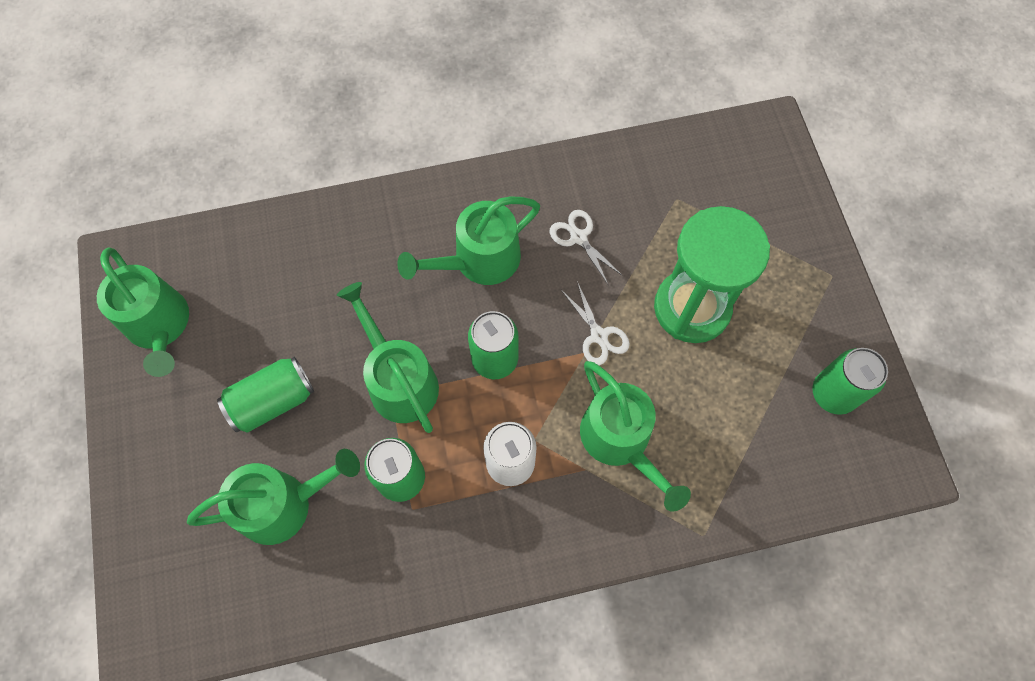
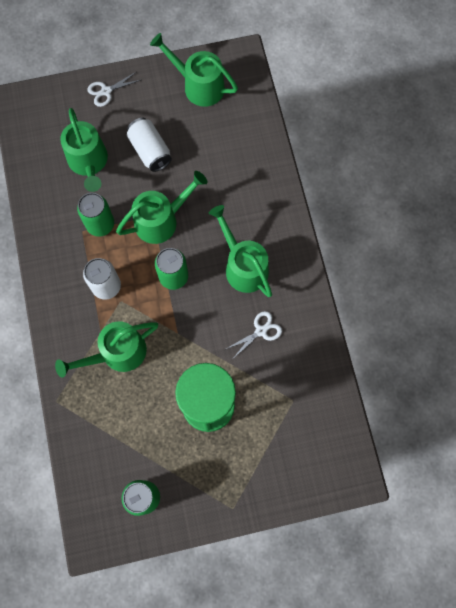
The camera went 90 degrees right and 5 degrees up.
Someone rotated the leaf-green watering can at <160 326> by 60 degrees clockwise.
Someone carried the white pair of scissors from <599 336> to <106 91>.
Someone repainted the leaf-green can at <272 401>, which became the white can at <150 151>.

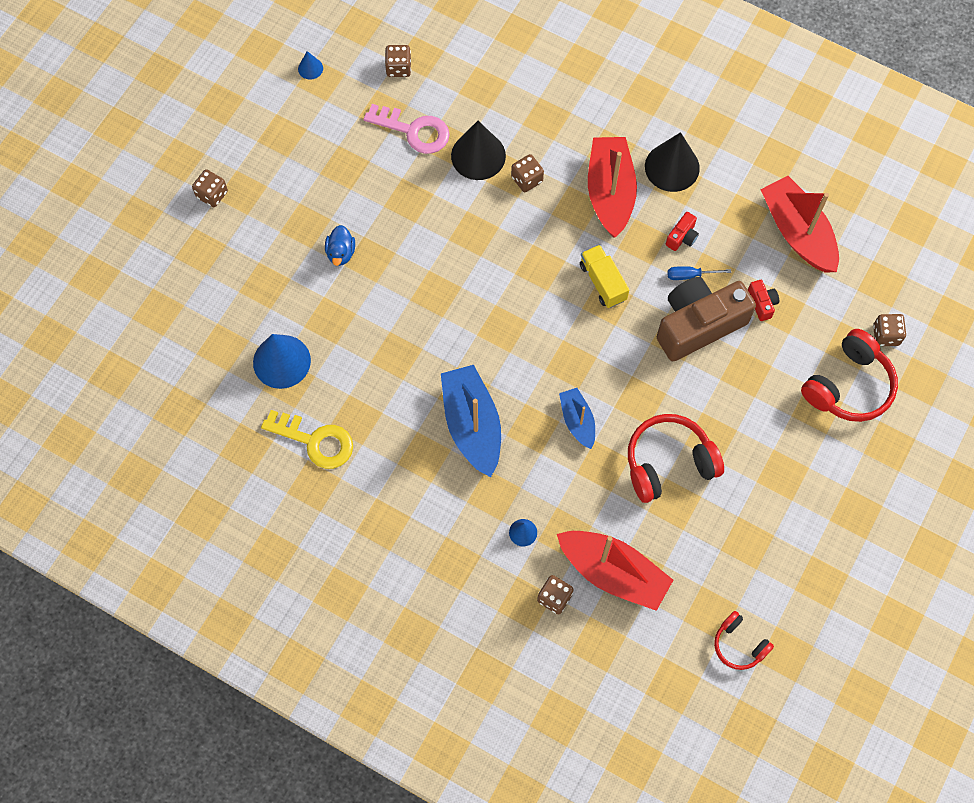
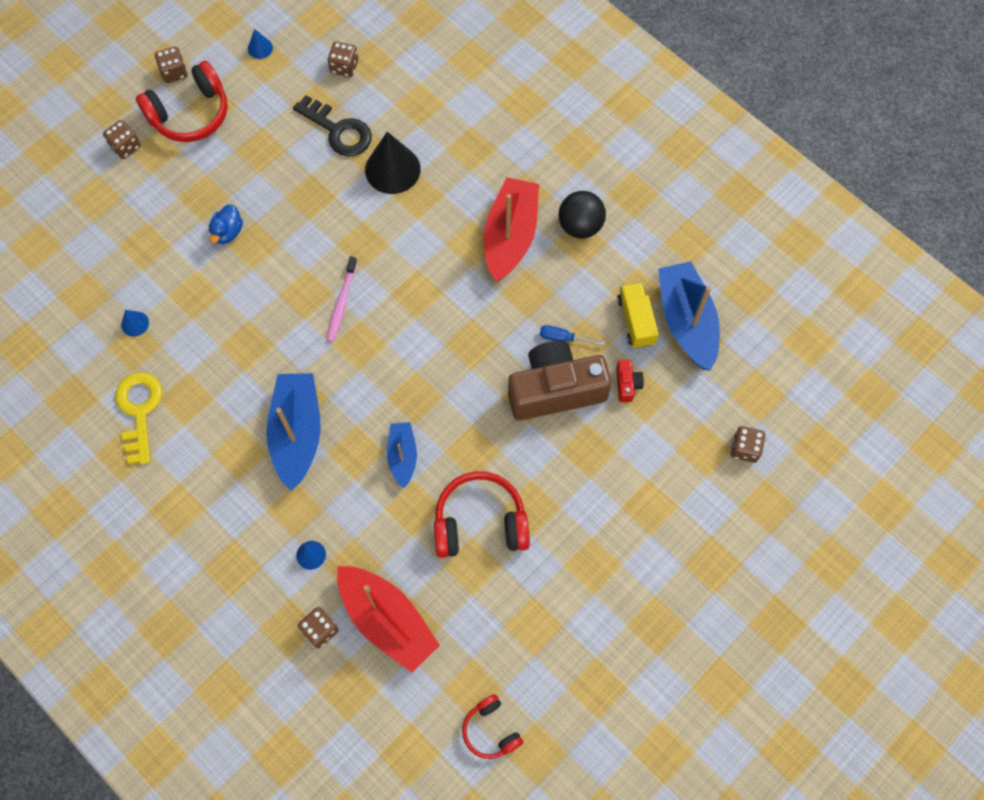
The camera went 15 degrees right and 0 degrees up.
Someone repainted the rose-pink latchkey at <414 131>, which became the jet-black latchkey at <338 131>.
Someone swapped the jet-black cone shape at <672 167> for the jet-black play ball at <580 226>.
Someone carried the brown game die from <527 179> to <174 72>.
Someone repainted the crimson boat at <797 232>, which became the blue boat at <686 321>.
Someone took away the crimson compact camera at <682 237>.
Someone carried the bright yellow toy truck from <603 282> to <636 321>.
Someone carried the crimson headset from <848 385> to <190 113>.
Someone scaled the blue cone shape at <281 361> by 0.47.
Someone rotated the bright yellow latchkey at <315 441> by 135 degrees counterclockwise.
Someone put down the rose-pink tooth brush at <341 303>.

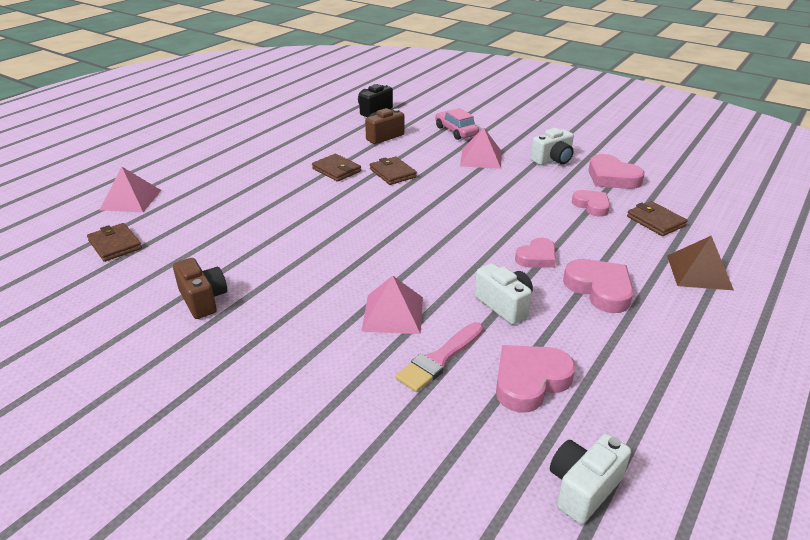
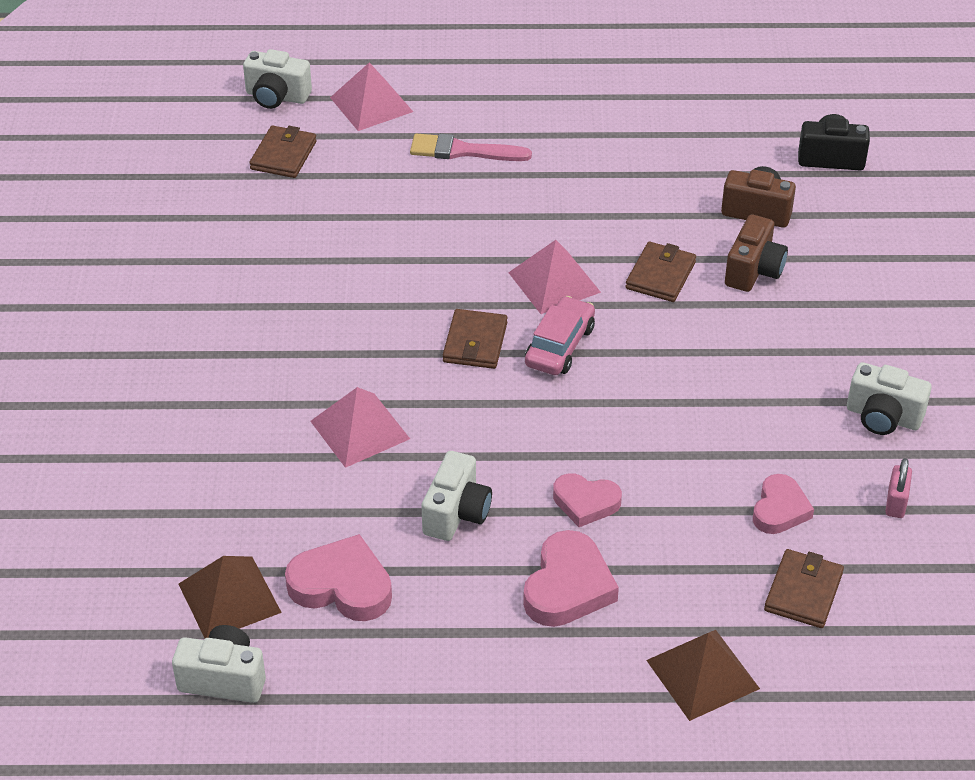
The camera went 55 degrees right and 10 degrees up.
Someone carried the rose-pink car from <456 131> to <560 346>.
Someone carried the rose-pink pyramid from <481 158> to <554 282>.
Someone carried the brown billfold from <336 170> to <475 342>.
Someone swapped the rose-pink heart shape at <612 177> for the rose-pink lock at <896 503>.
Someone carried the brown compact camera from <203 300> to <754 271>.
Someone carried the rose-pink brush from <439 359> to <463 151>.
Someone put down the white compact camera at <277 96>.
Someone put down the brown pyramid at <229 598>.

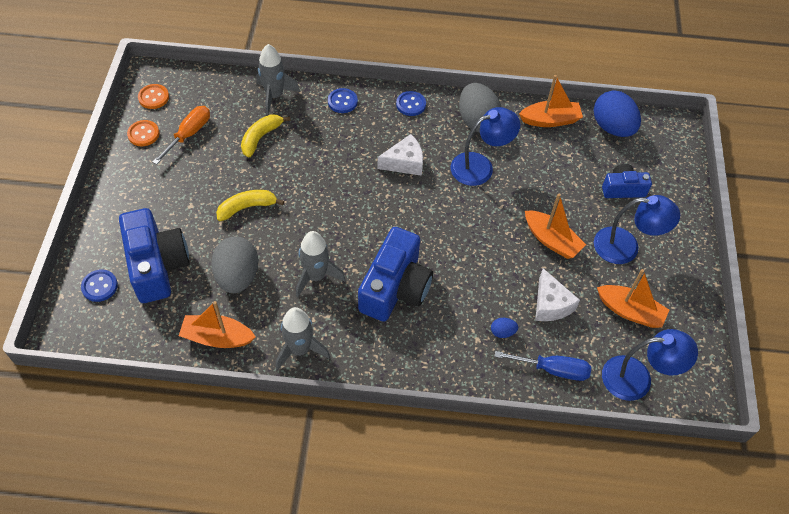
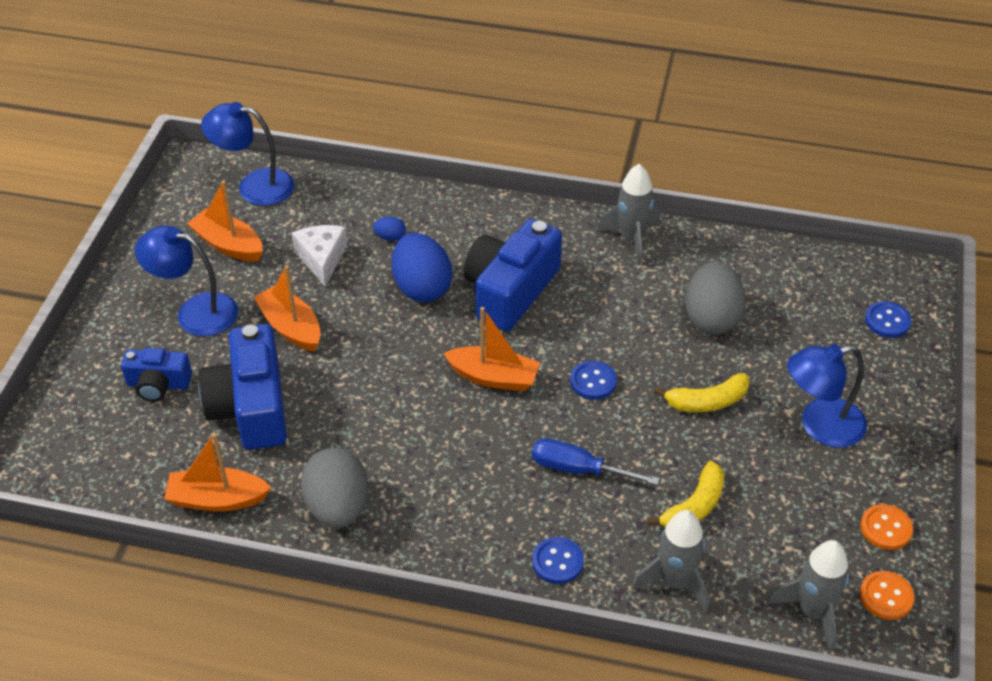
The camera went 170 degrees left and 10 degrees down.
Someone carried the blue sewing button from <411 104> to <593 381>.
Someone carried the blue egg shape from <612 127> to <422 287>.
Someone took away the orange hand screwdriver at <189 134>.
Someone carried the blue reading lamp from <480 166> to <820 426>.
Someone took away the white piece of cheese at <404 162>.
Someone carried the blue compact camera from <157 265> to <251 407>.
Someone carried the grey toy rocket from <316 276> to <812 611>.
Someone carried the orange boat from <217 337> to <493 377>.
Someone carried the blue hand screwdriver from <552 369> to <578 469>.

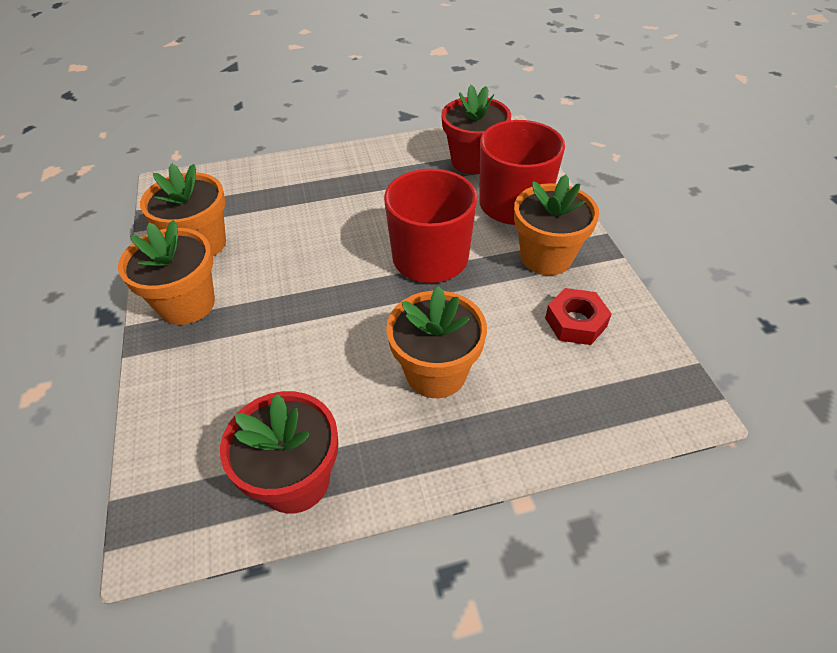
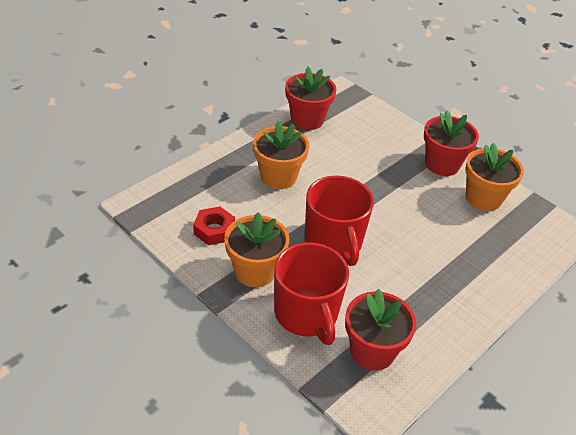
The camera went 145 degrees right and 5 degrees down.
Someone repainted the orange potted plant at <187 304>, which became the crimson potted plant at <442 164>.

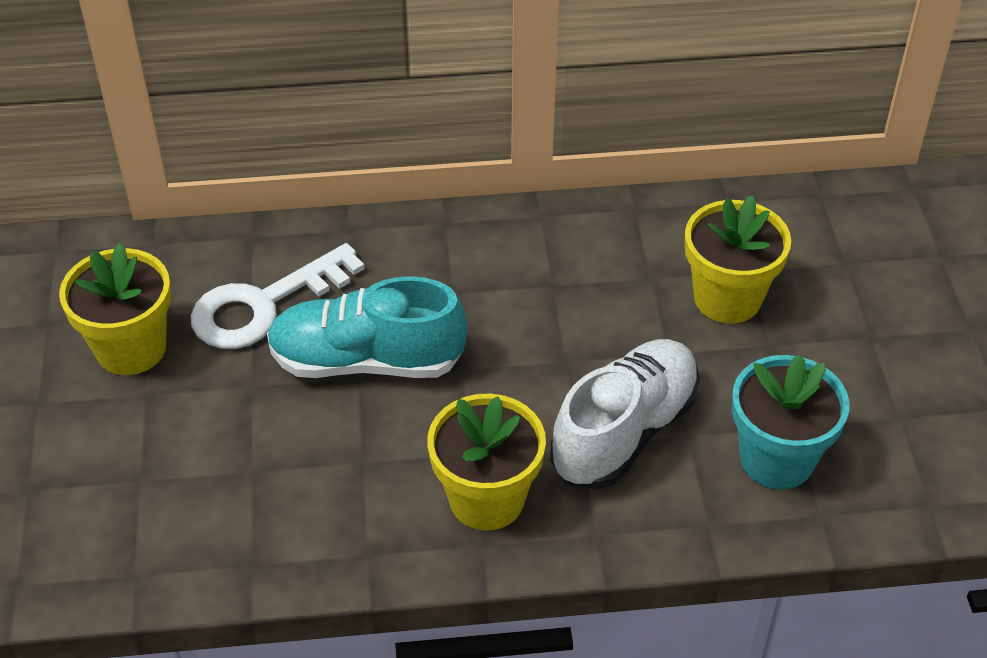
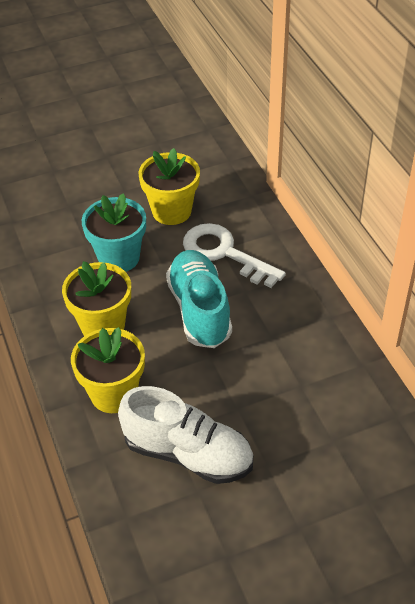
The camera went 75 degrees right and 0 degrees up.
Someone carried the bright yellow potted plant from <727 298> to <103 325>.
Someone carried the aqua potted plant from <776 459> to <119 258>.

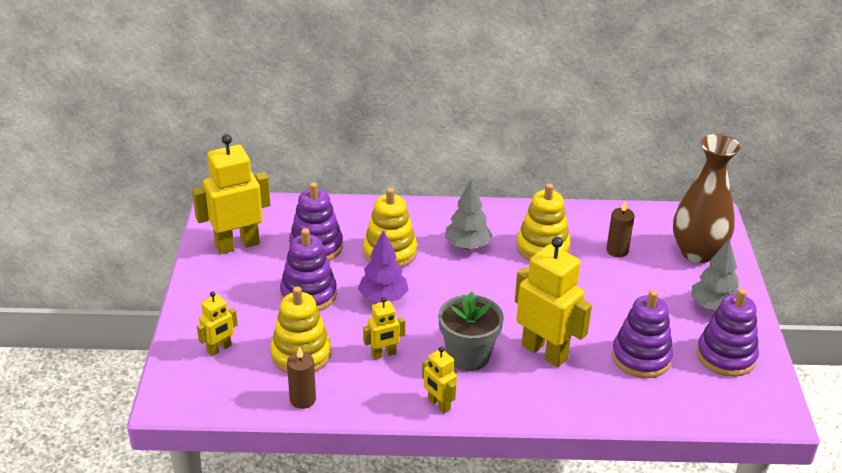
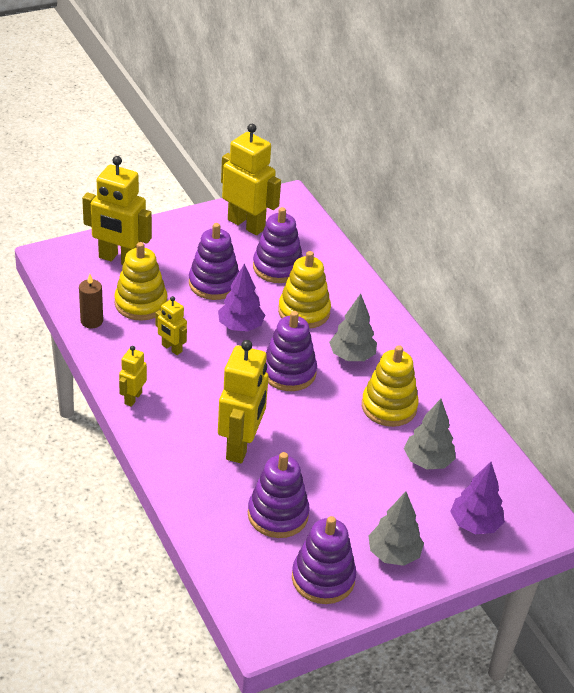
The camera went 60 degrees right and 5 degrees up.
Someone swapped the brown tall vase at <697 252> for the royal purple tree at <474 524>.
Someone swapped the brown candle at <617 250> for the grey tree at <427 461>.
Someone scaled the bright yellow robot figure at <219 349> by 1.95.
Someone took away the grey potted plant at <468 356>.
Someone put down the royal purple ring stacker at <288 372>.

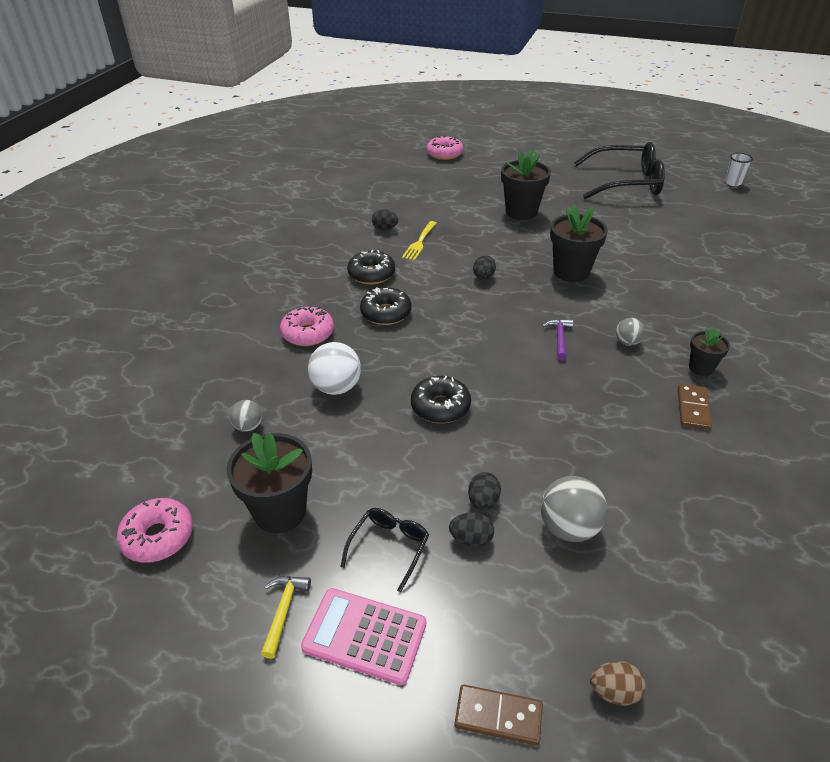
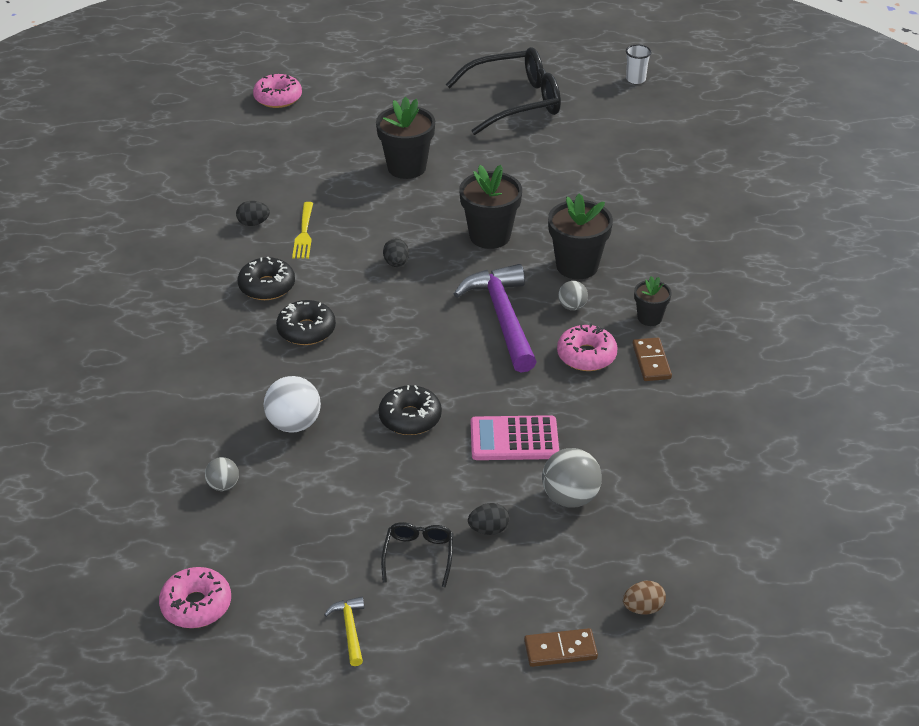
The camera went 20 degrees left and 0 degrees up.
Someone carried the rose-pink doughnut from <308 333> to <586 355>.
Someone scaled the royal purple hammer at <559 338> by 2.27.
Someone carried the jet-black potted plant from <280 511> to <577 266>.
Someone took away the jet-black egg shape at <483 501>.
Someone carried the rose-pink calculator from <365 635> to <514 439>.

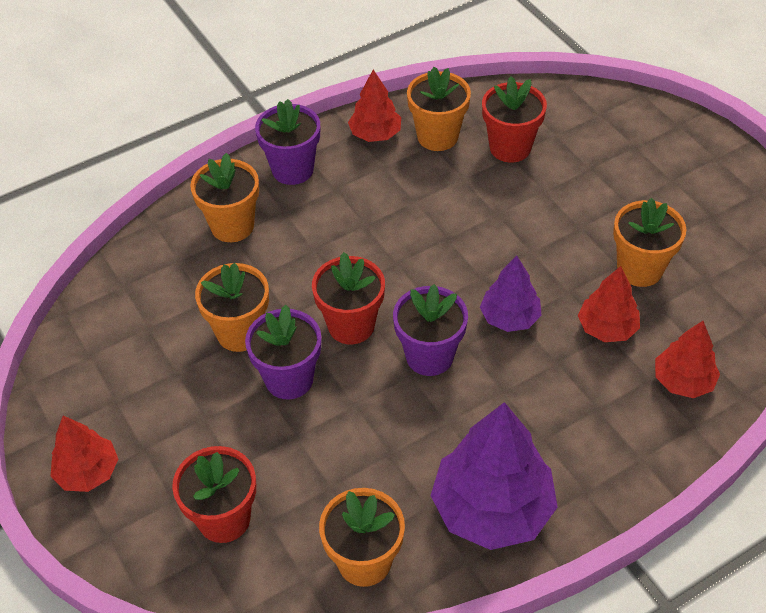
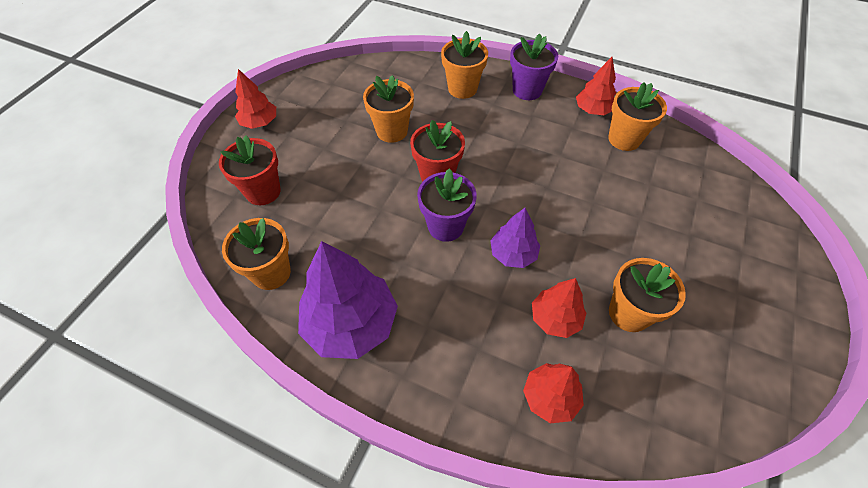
The camera went 55 degrees right and 5 degrees up.
Someone took away the crimson potted plant at <510 147>.
Someone took away the royal purple potted plant at <289 379>.

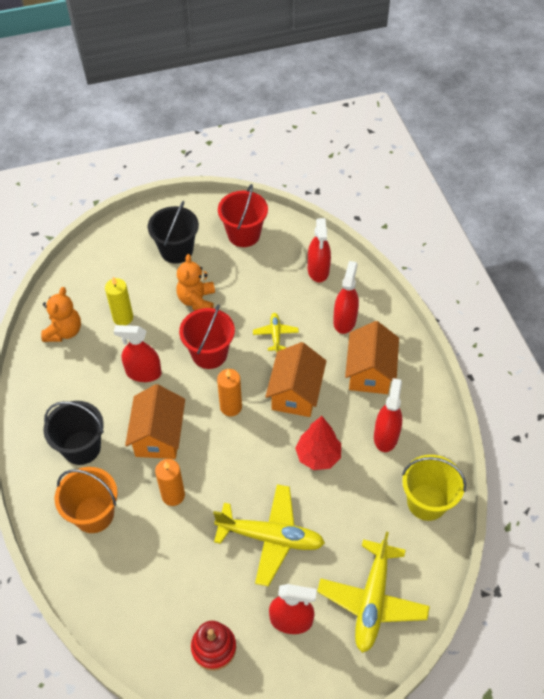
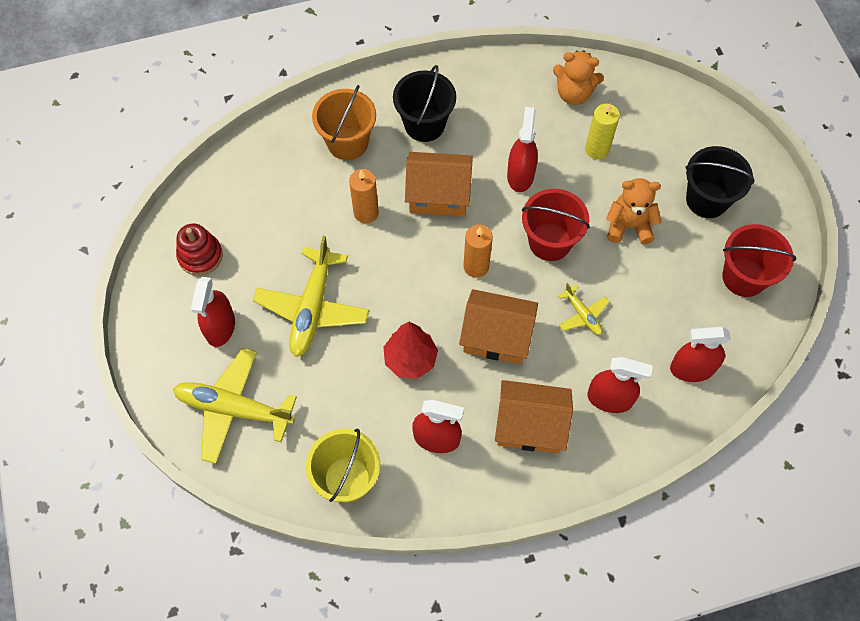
The camera went 90 degrees right and 10 degrees up.
Someone rotated the bright yellow toy plane at <275 334> by 60 degrees clockwise.

